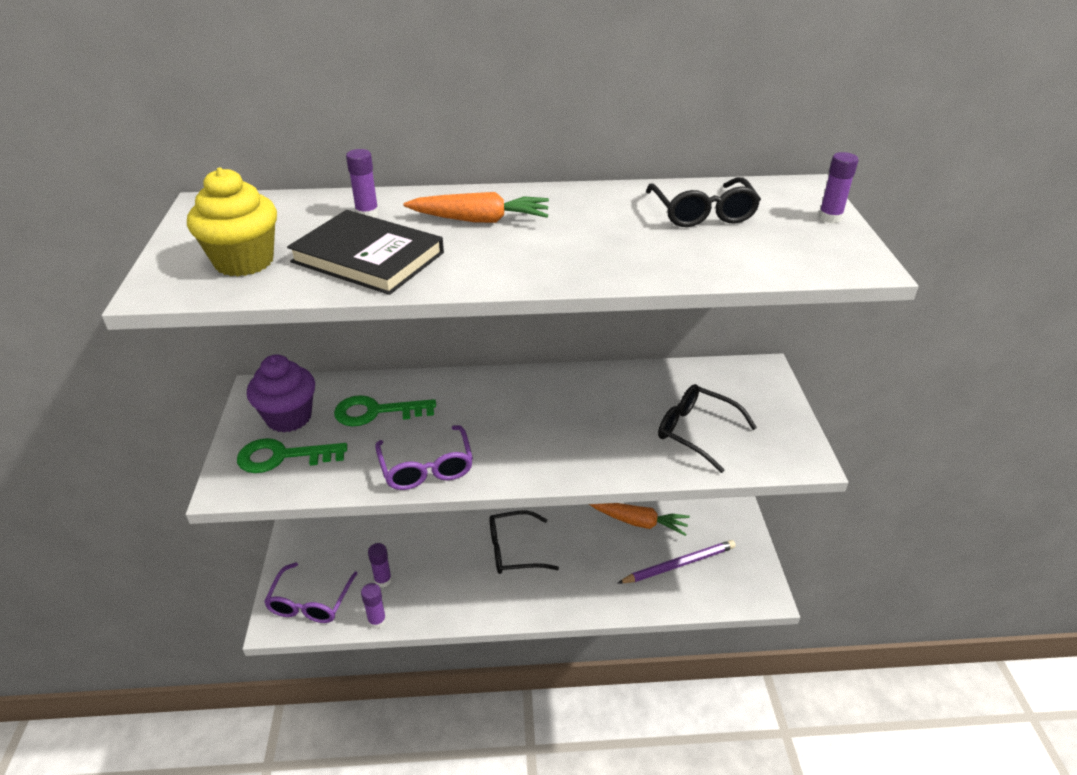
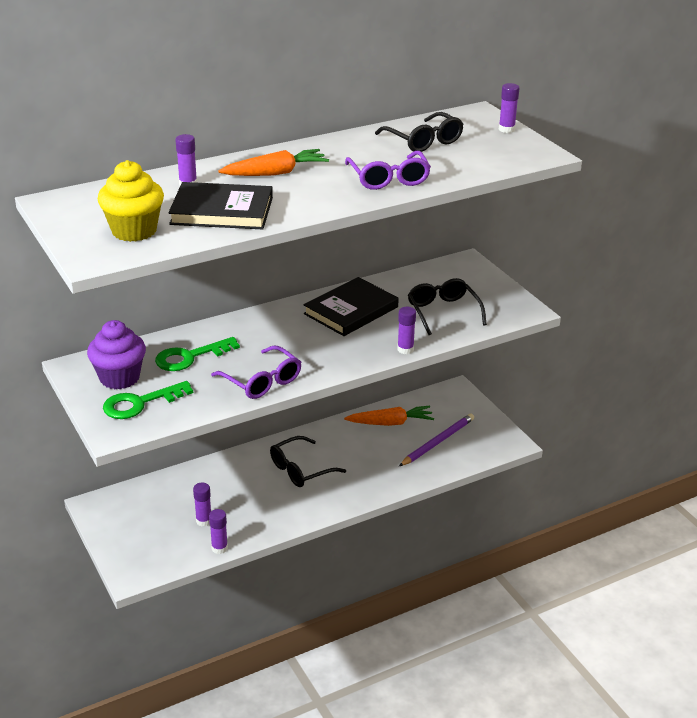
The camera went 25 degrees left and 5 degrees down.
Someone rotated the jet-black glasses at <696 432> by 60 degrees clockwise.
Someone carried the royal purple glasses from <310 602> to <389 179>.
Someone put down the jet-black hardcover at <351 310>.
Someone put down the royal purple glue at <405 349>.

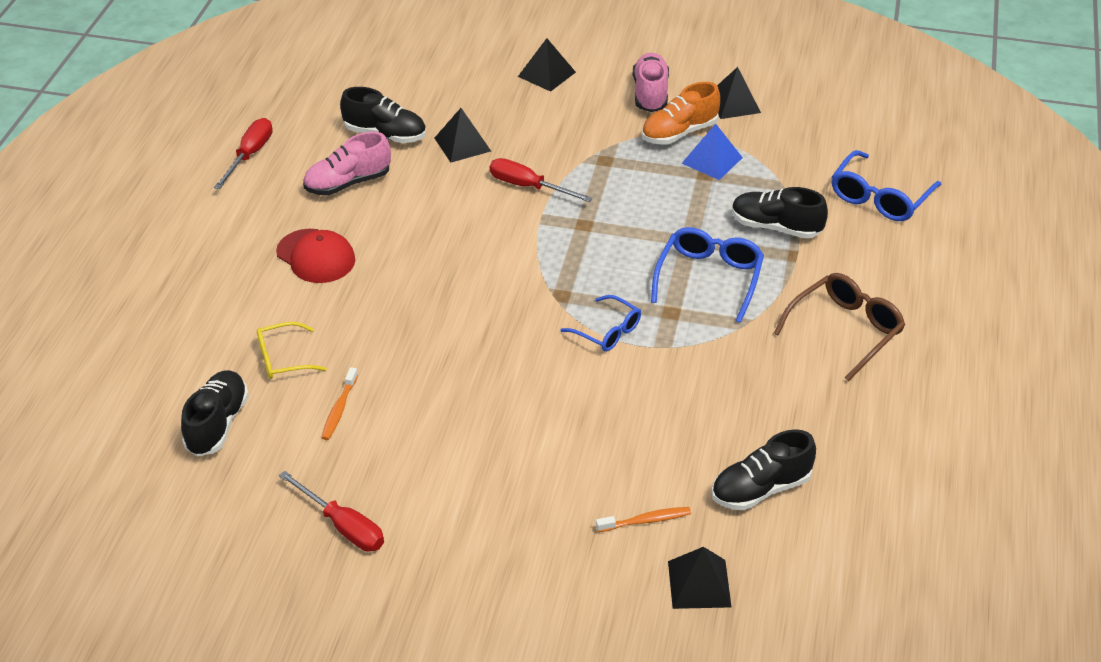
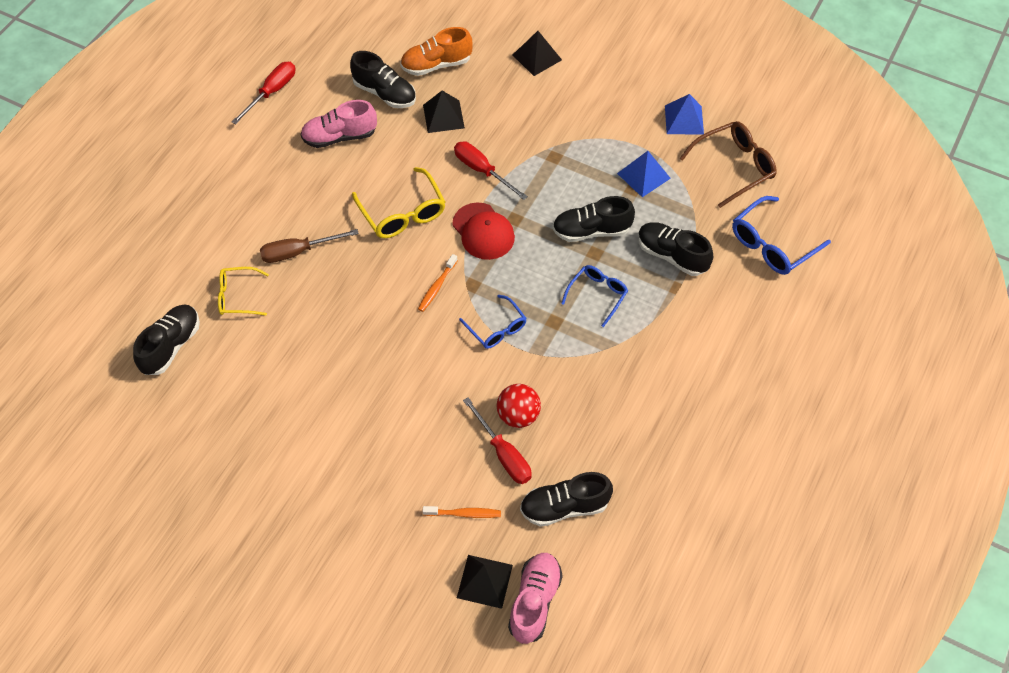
The camera went 15 degrees right and 15 degrees up.
Someone carried the rose-pink lace-up shoe from <650 94> to <534 601>.
Someone repainted the jet-black pyramid at <733 103>, which became the blue pyramid at <684 119>.
Someone carried the orange lace-up shoe from <679 133> to <436 65>.
Someone scaled the blue glasses at <709 278> by 0.65.
Someone carried the crimson cap from <316 256> to <483 231>.
Someone carried the brown glasses from <845 330> to <734 167>.
Someone carried the orange tooth brush from <339 409> to <437 287>.
Someone carried the crimson hand screwdriver from <343 526> to <503 454>.
Someone put down the bright yellow glasses at <402 213>.
Someone put down the jet-black lace-up shoe at <591 231>.
Someone put down the brown hand screwdriver at <298 252>.
Someone put down the crimson play ball at <518 415>.

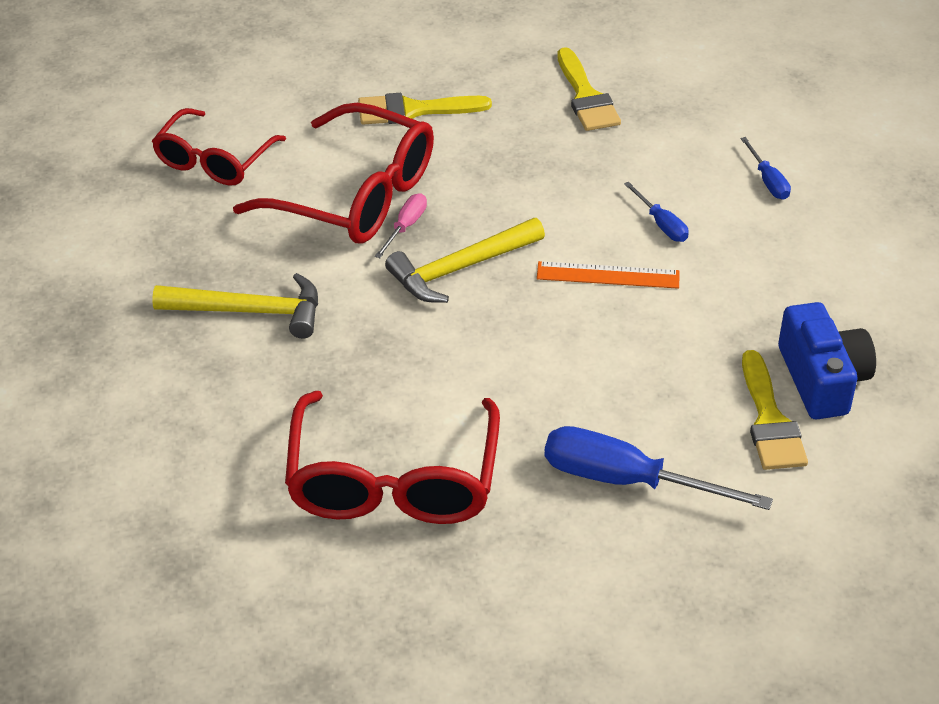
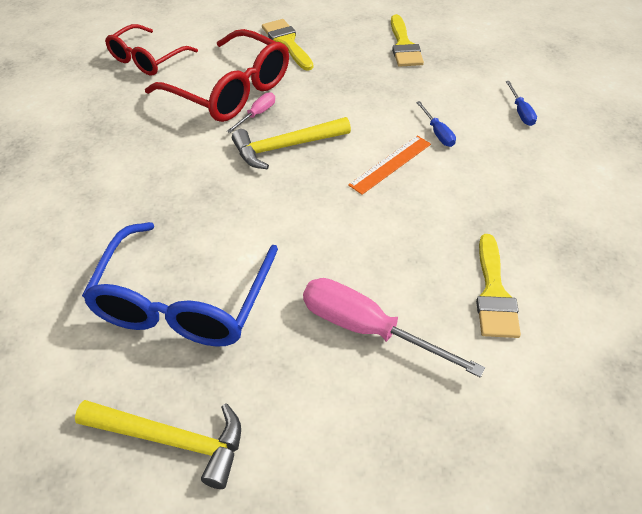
The camera went 10 degrees right and 5 degrees up.
Someone rotated the bright yellow brush at <413 110> by 60 degrees clockwise.
Someone rotated the orange measuring stick at <608 275> by 60 degrees counterclockwise.
Someone carried the bright yellow hammer from <250 311> to <172 440>.
Someone took away the blue compact camera at <822 379>.
Someone repainted the crimson glasses at <393 479>, which became the blue glasses at <183 300>.
Someone repainted the blue hand screwdriver at <627 480>, which became the rose-pink hand screwdriver at <367 329>.

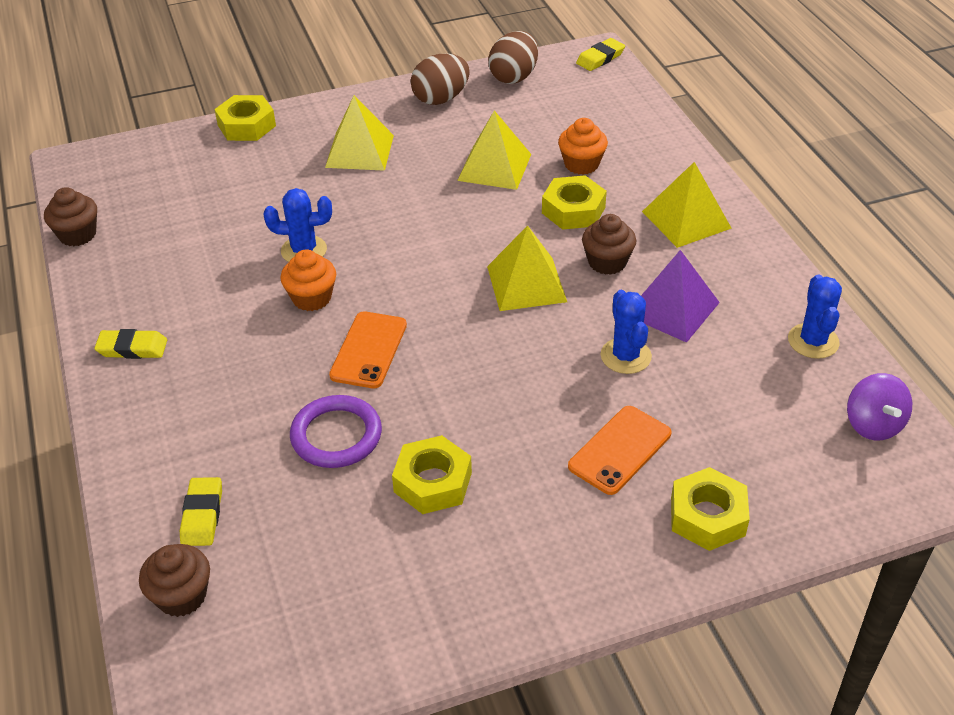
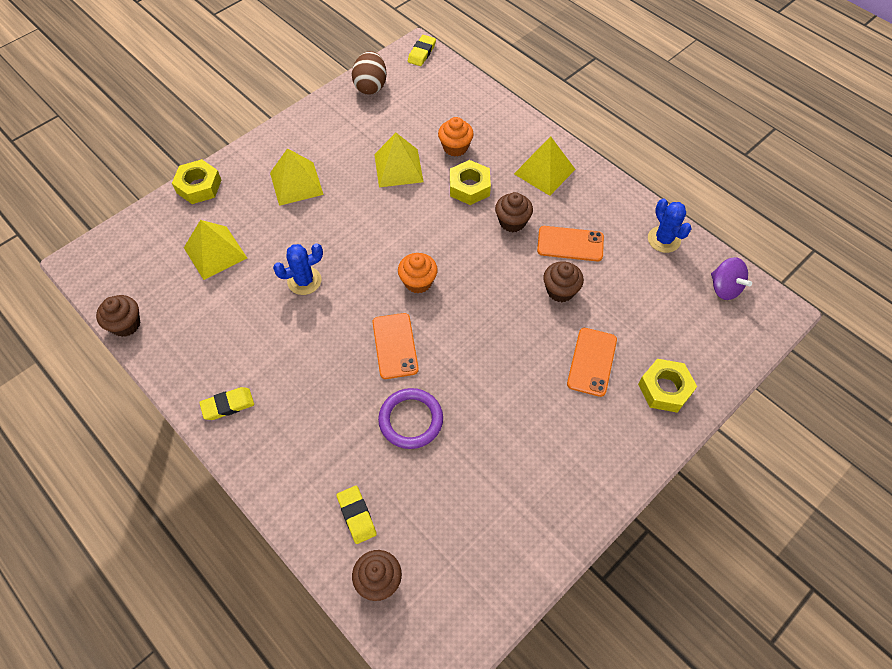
The camera went 25 degrees left and 15 degrees up.
Someone took away the brown egg shape at <441 99>.
Someone carried the bright yellow pyramid from <526 283> to <215 252>.
Someone carried the orange cupcake from <312 298> to <418 282>.
Someone swapped the royal purple pyramid at <672 308> for the orange mobile phone at <570 244>.
Someone swapped the blue cactus at <626 356> for the brown cupcake at <560 290>.
Someone took away the bright yellow hexagon nut at <432 482>.

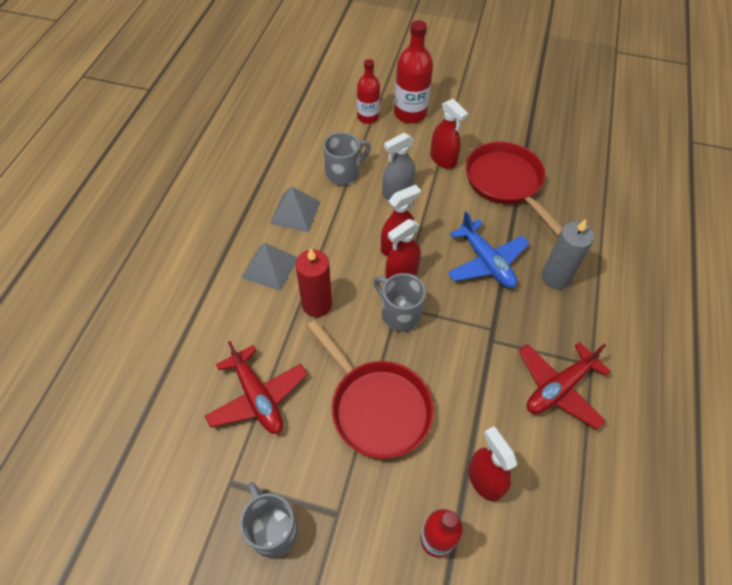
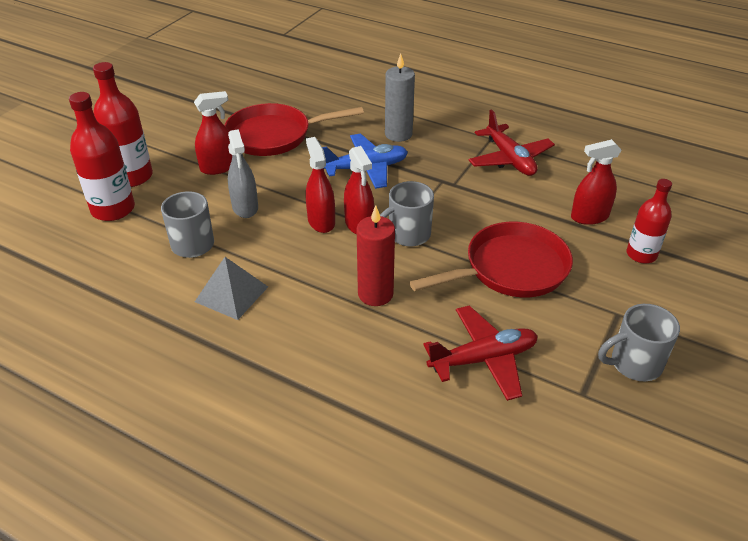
The camera went 75 degrees left and 15 degrees down.
Someone scaled the crimson flask at <368 117> by 1.53.
Someone took away the grey pyramid at <270 267>.

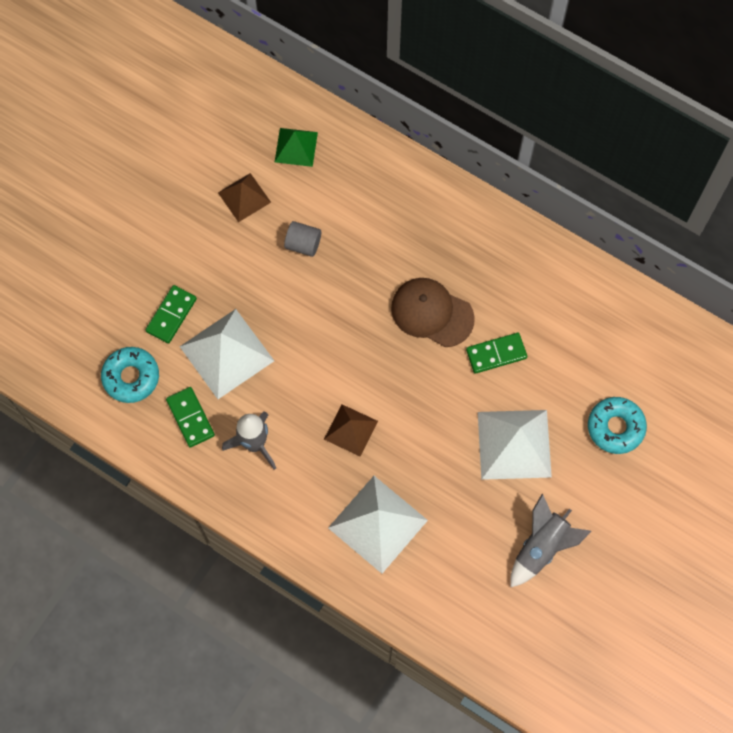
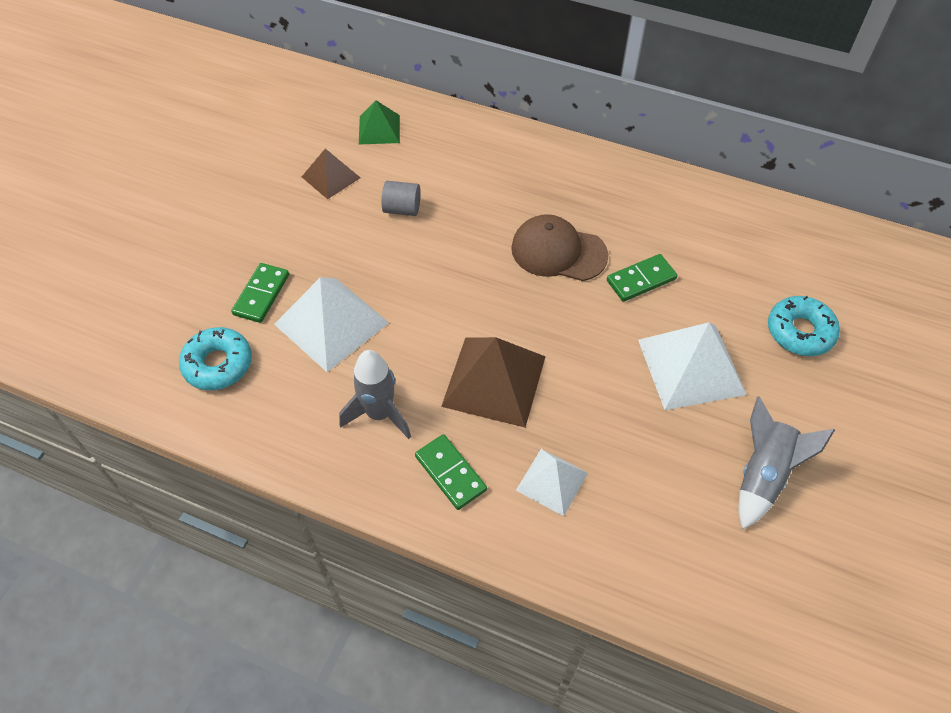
The camera went 10 degrees left and 15 degrees down.
Someone carried the leaf-green domino piece from <190 418> to <450 473>.
Someone scaled the brown pyramid at <351 430> by 1.70.
Someone scaled the white pyramid at <378 524> by 0.59.

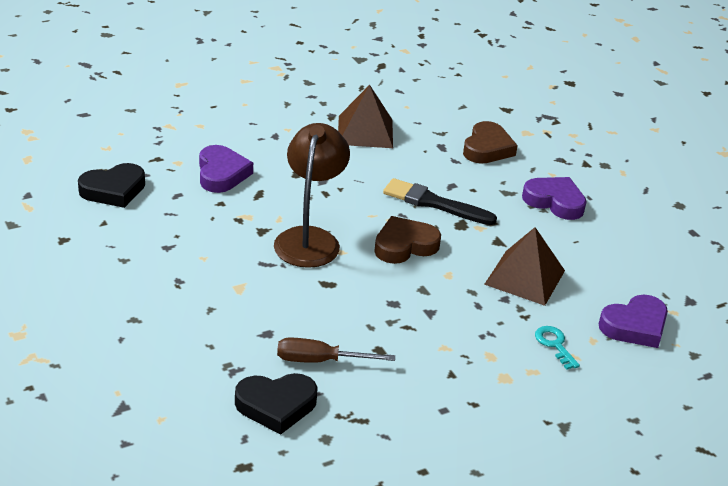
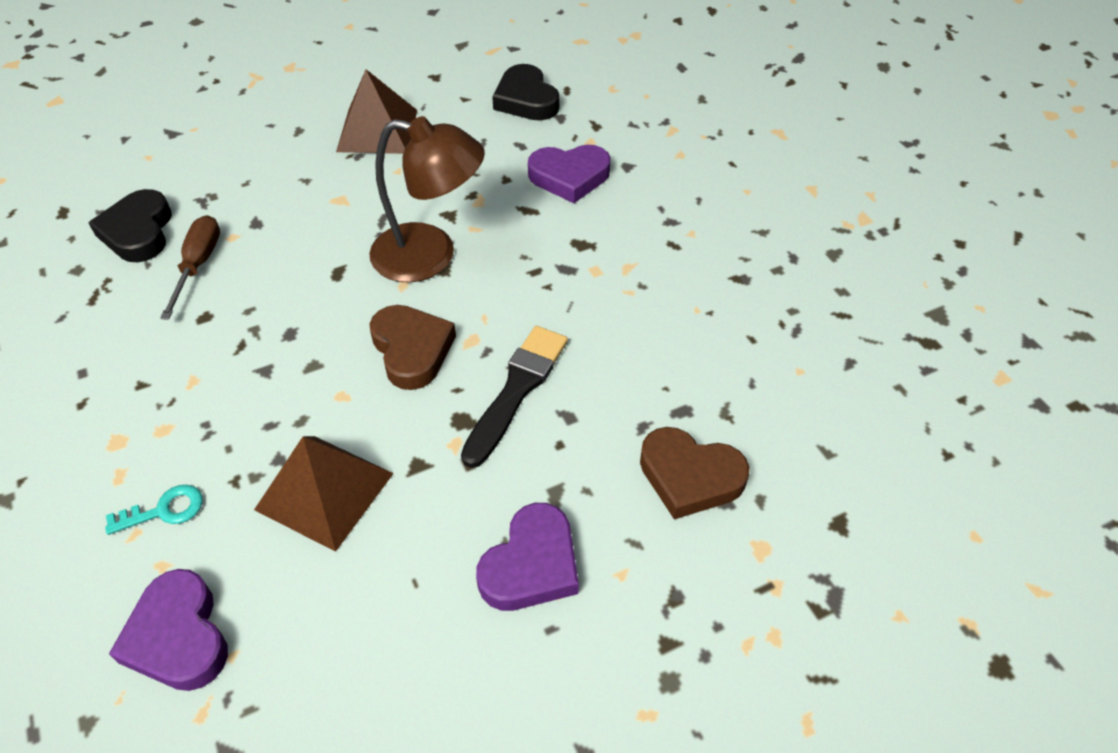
The camera went 95 degrees right and 15 degrees up.
Someone carried the brown pyramid from <365 131> to <377 130>.

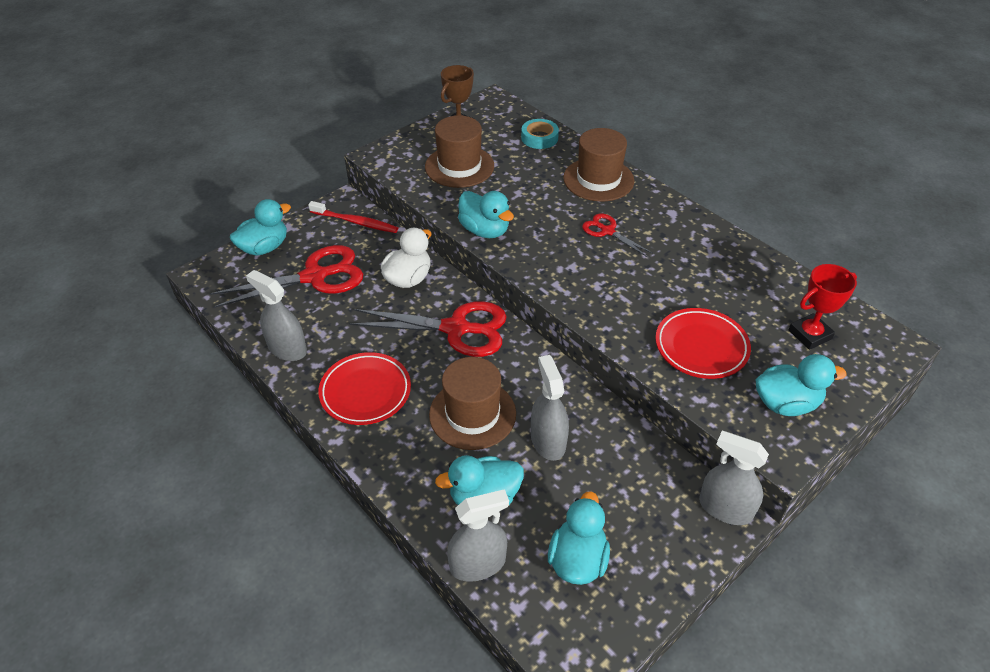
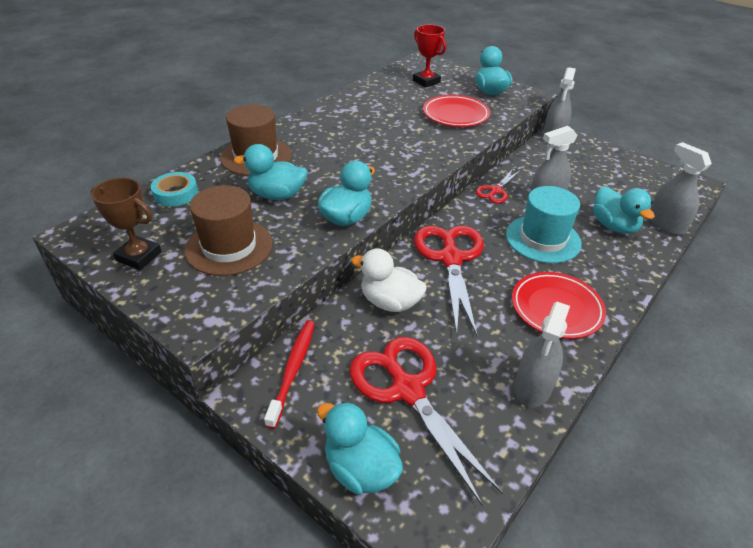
The camera went 100 degrees left and 5 degrees down.
Someone carried the crimson pair of scissors from <607 231> to <495 191>.
Someone repainted the brown hat at <472 414>, which became the aqua hat at <543 239>.
Someone carried the aqua duck from <577 560> to <277 195>.

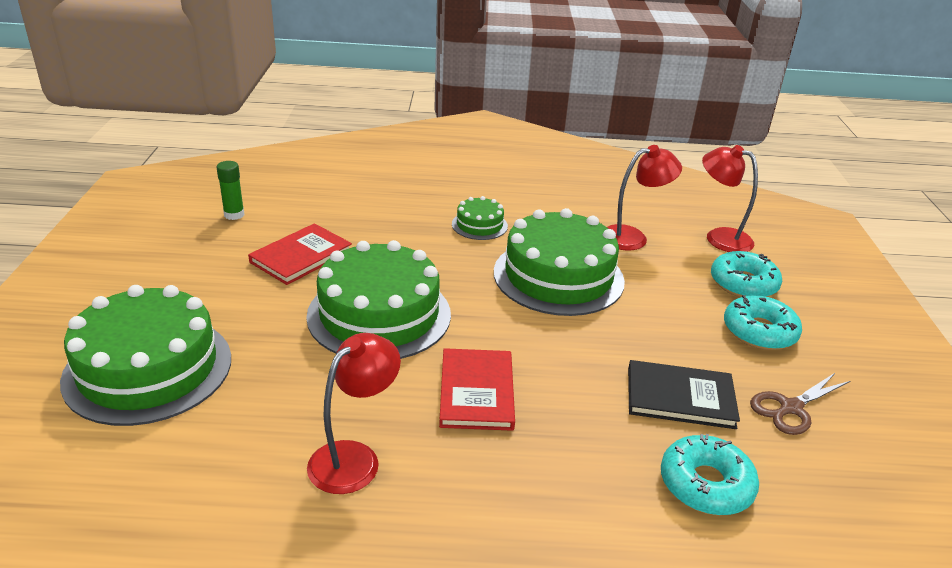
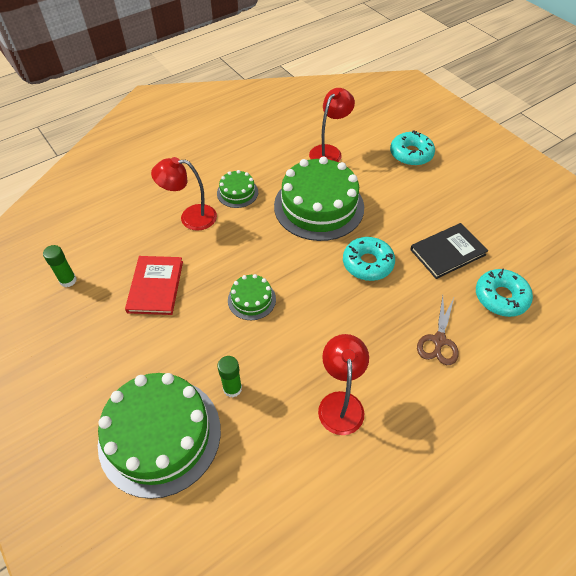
The camera went 35 degrees left and 20 degrees up.
Someone carried the crimson reading lamp from <719 237> to <190 217>.
Someone scaled the leaf-green cake at <379 315> by 0.47.
Someone carried the aqua doughnut from <759 332> to <367 263>.
Someone took away the crimson hardcover at <476 392>.
Someone carried the brown pair of scissors from <790 408> to <439 341>.
Someone put down the leaf-green glue at <232 388>.

